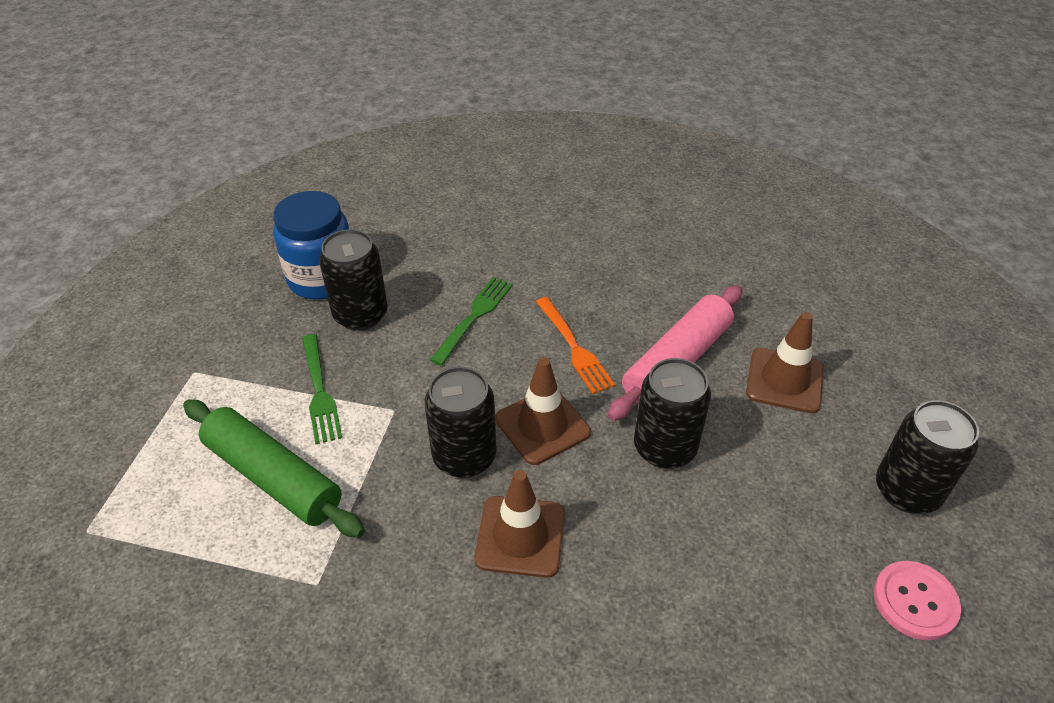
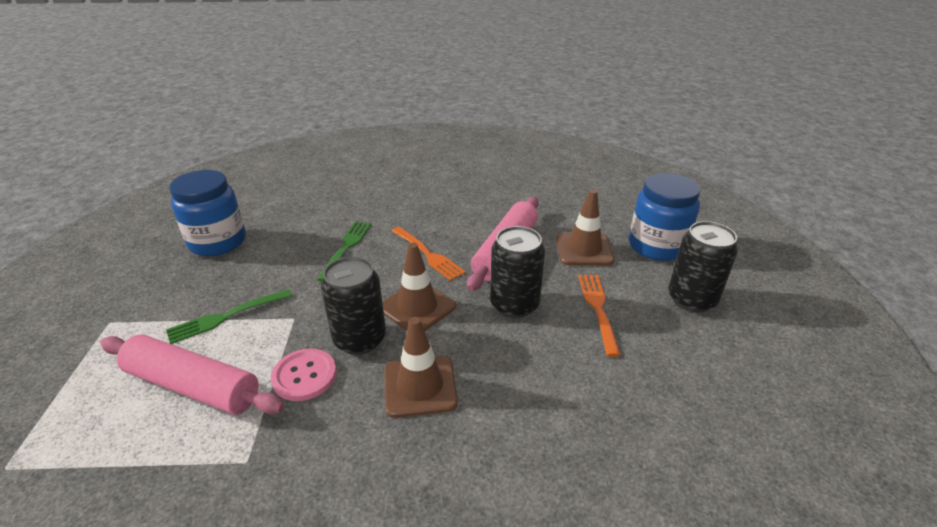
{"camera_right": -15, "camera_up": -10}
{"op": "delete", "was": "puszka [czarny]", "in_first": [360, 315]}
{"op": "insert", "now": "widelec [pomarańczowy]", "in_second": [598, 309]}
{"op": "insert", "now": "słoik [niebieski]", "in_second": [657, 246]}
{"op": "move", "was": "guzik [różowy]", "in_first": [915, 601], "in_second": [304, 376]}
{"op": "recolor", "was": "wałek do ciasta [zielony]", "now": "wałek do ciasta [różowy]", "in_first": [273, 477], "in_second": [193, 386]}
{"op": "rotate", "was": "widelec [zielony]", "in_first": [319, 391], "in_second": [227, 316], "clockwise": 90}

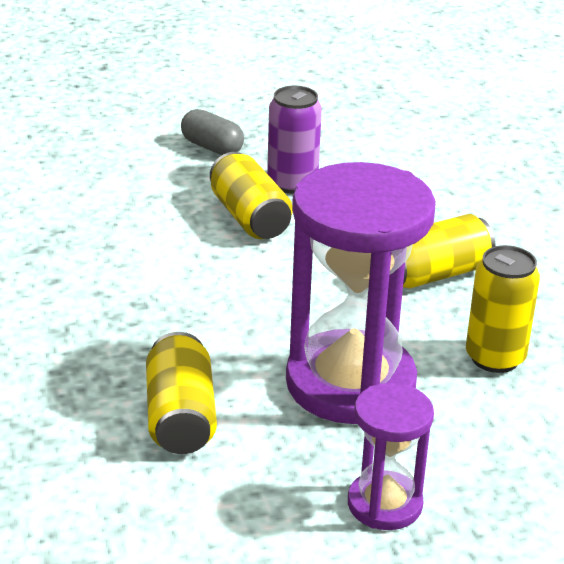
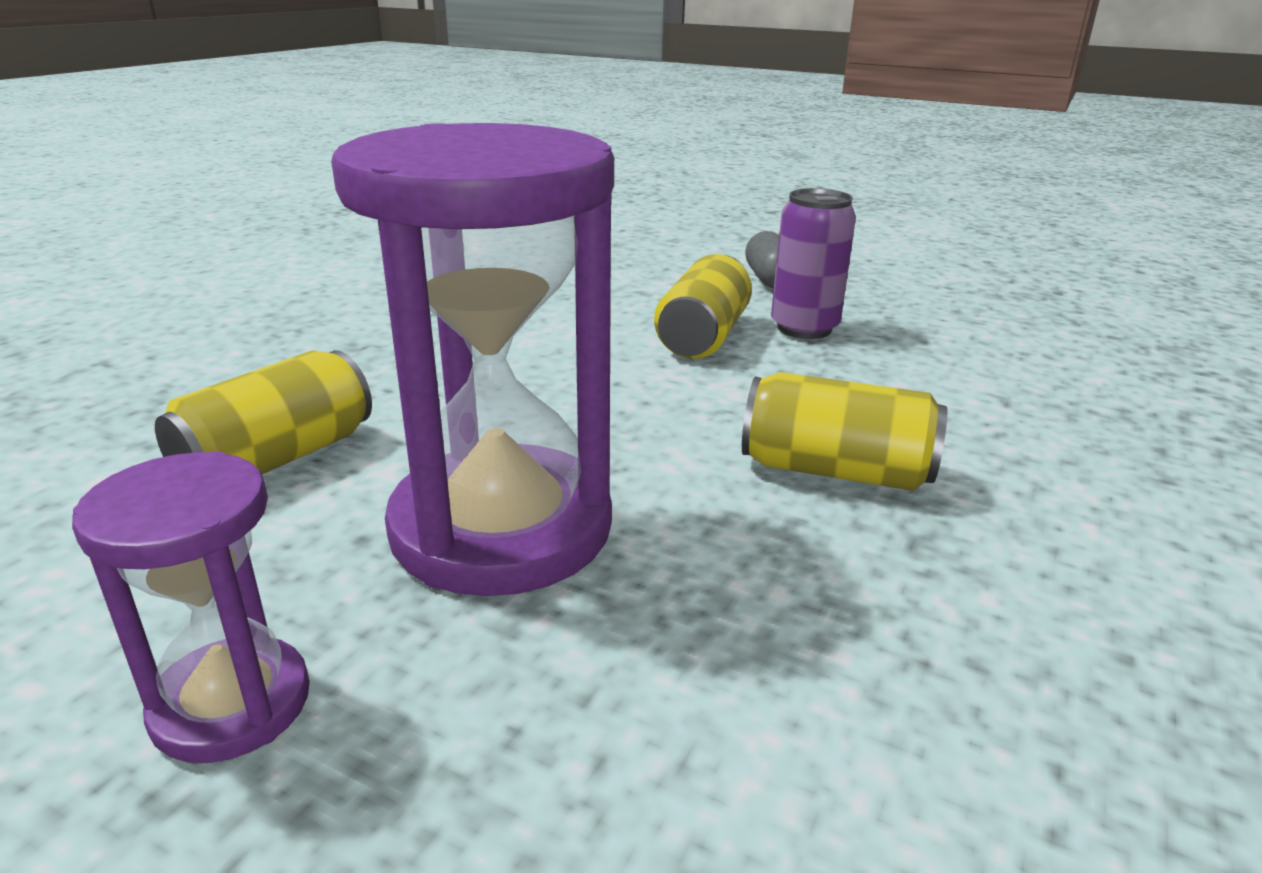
{"camera_right": 45, "camera_up": -5}
{"op": "delete", "was": "puszka [żółty]", "in_first": [495, 358]}

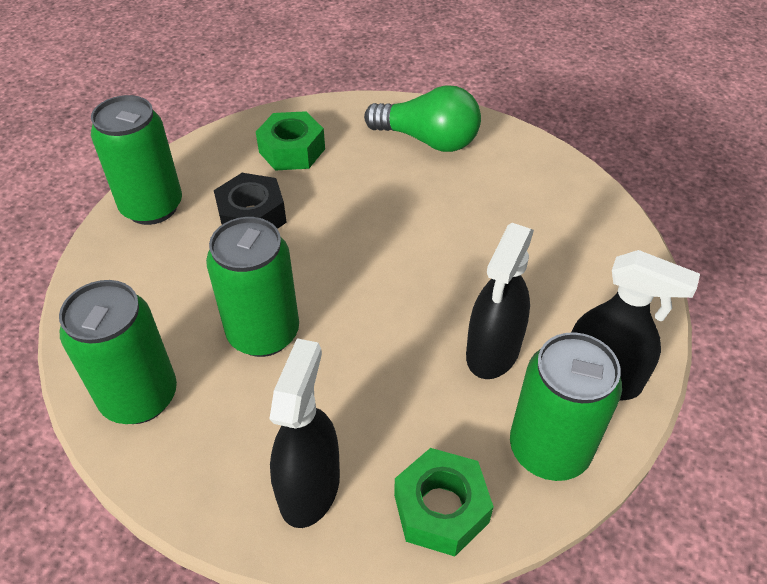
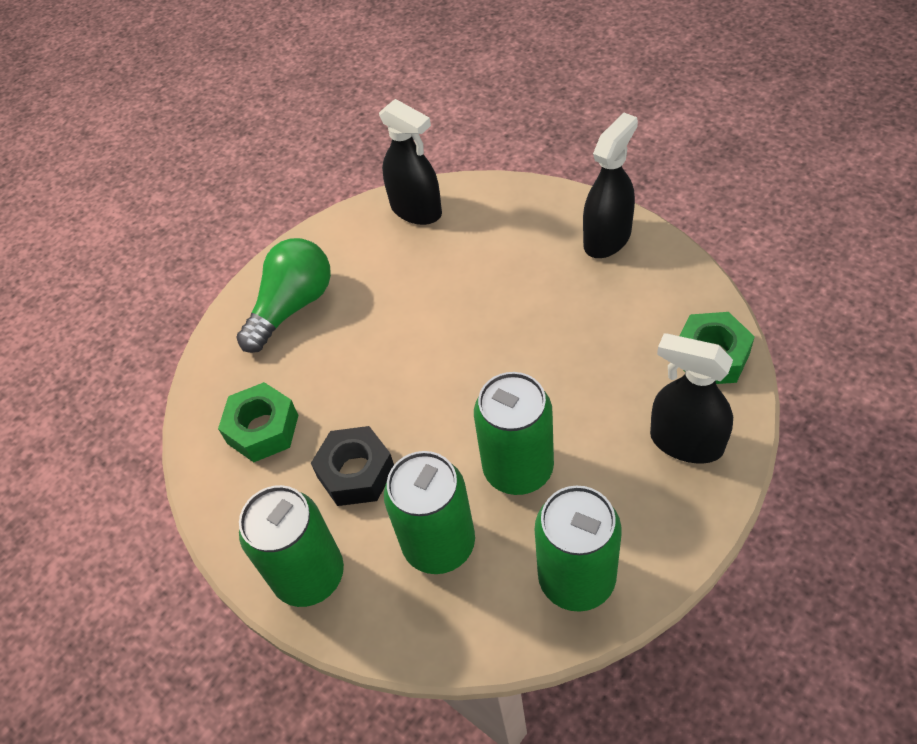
{"camera_right": -70, "camera_up": 5}
{"op": "move", "was": "spryskiwacz [czarny]", "in_first": [493, 351], "in_second": [416, 210]}
{"op": "move", "was": "puszka [zielony]", "in_first": [549, 449], "in_second": [439, 544]}

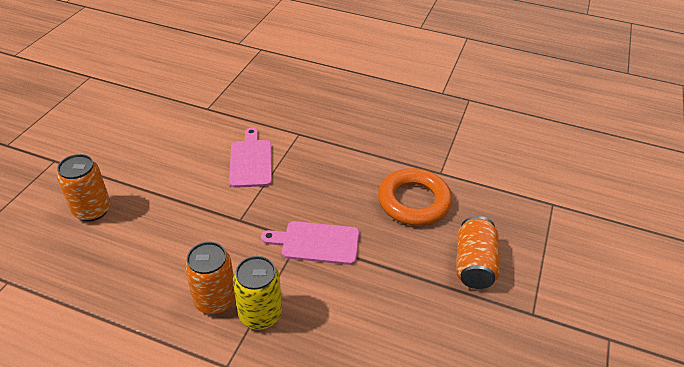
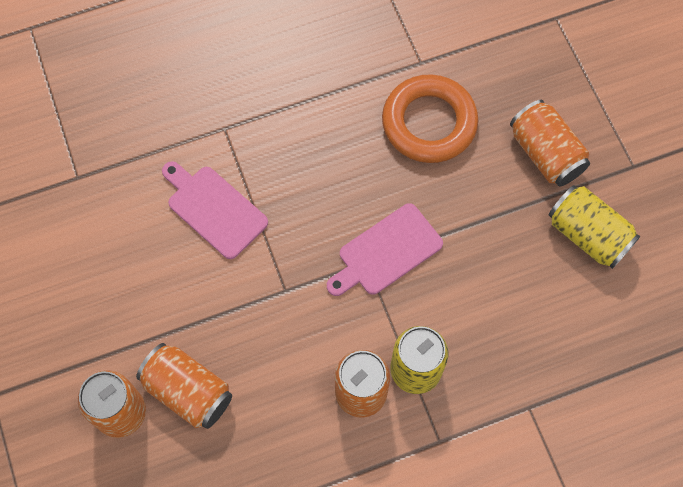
{"camera_right": -40, "camera_up": 25}
{"op": "insert", "now": "puszka [pomarańczowy]", "in_second": [188, 391]}
{"op": "insert", "now": "puszka [żółty]", "in_second": [587, 235]}

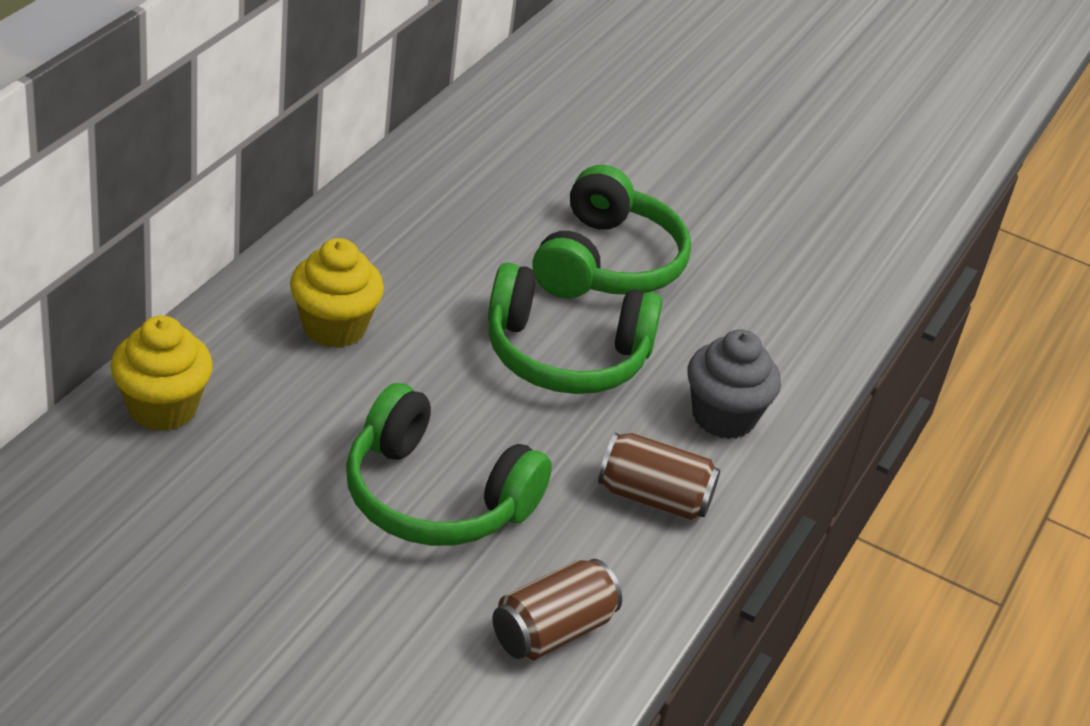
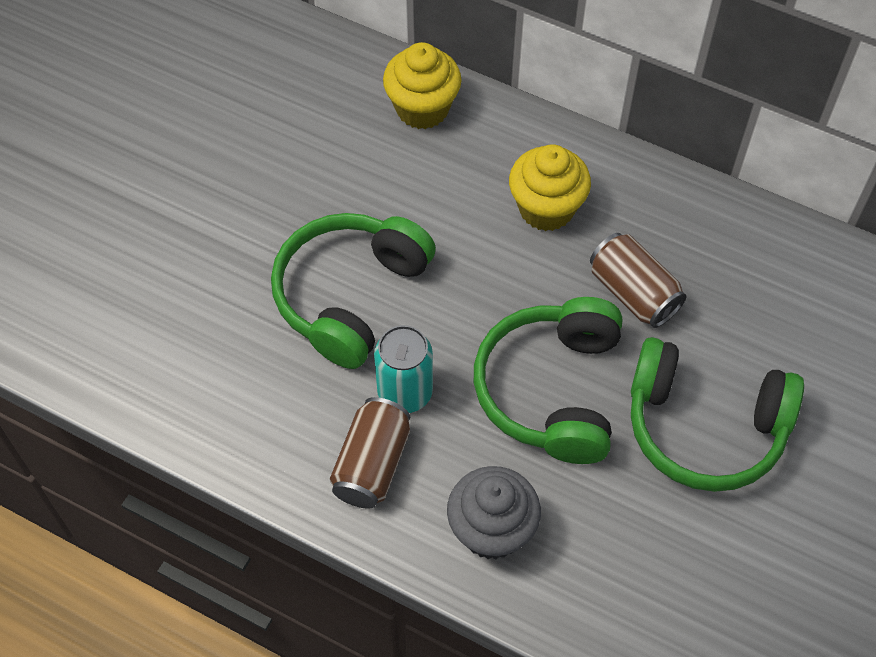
{"camera_right": 95, "camera_up": 20}
{"op": "insert", "now": "puszka [turkusowy]", "in_second": [405, 392]}
{"op": "move", "was": "puszka [brązowy]", "in_first": [552, 631], "in_second": [633, 293]}

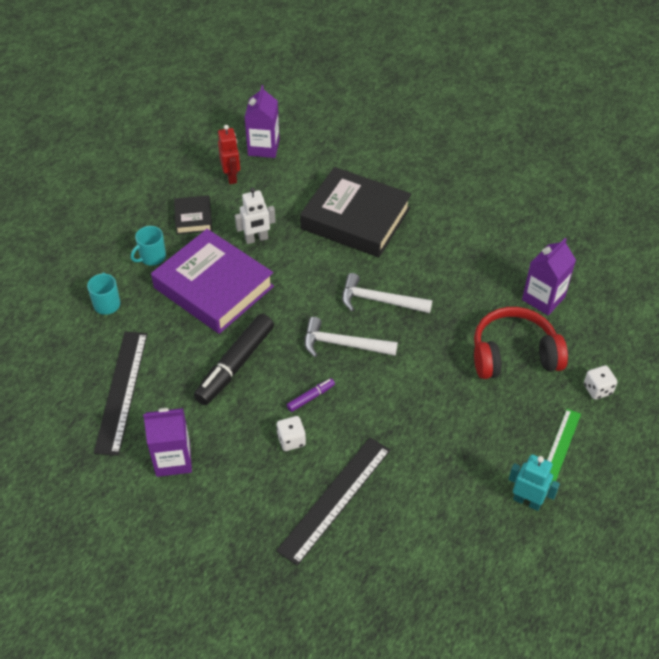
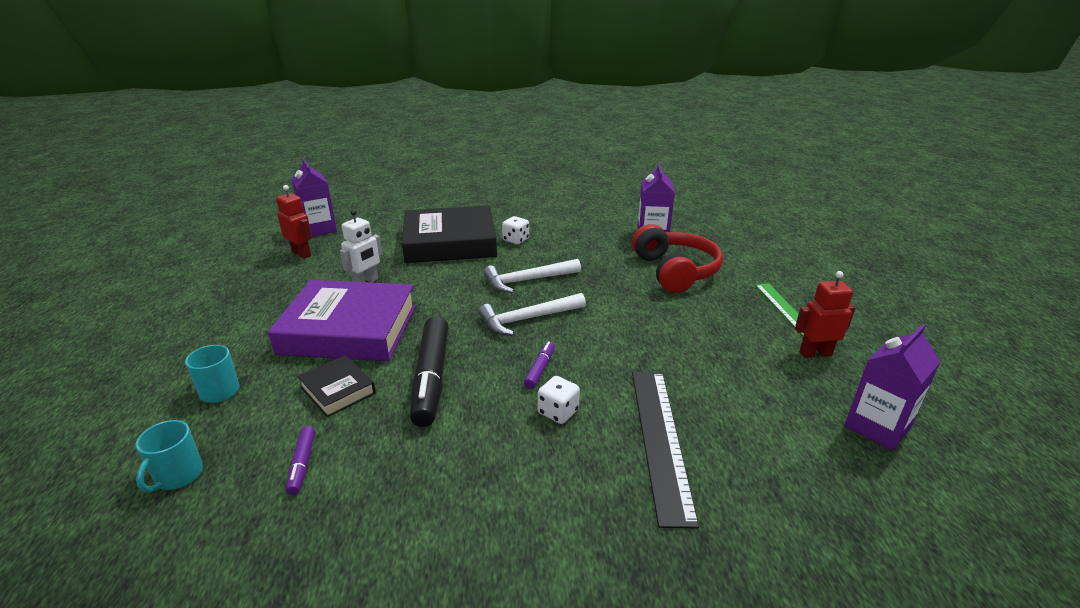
{"camera_right": -35, "camera_up": -20}
{"op": "move", "was": "kubek [turkusowy]", "in_first": [152, 257], "in_second": [178, 475]}
{"op": "move", "was": "karton mleka [fioletowy]", "in_first": [173, 459], "in_second": [877, 427]}
{"op": "move", "was": "książka [czarny]", "in_first": [193, 218], "in_second": [338, 390]}
{"op": "move", "was": "kostka do gry [biały]", "in_first": [597, 389], "in_second": [516, 240]}
{"op": "replace", "was": "linijka [czarny]", "now": "flamaster [fioletowy]", "in_first": [122, 391], "in_second": [302, 464]}
{"op": "recolor", "was": "robot [turkusowy]", "now": "robot [czerwony]", "in_first": [527, 501], "in_second": [815, 353]}
{"op": "rotate", "was": "słuchawki [czerwony]", "in_first": [514, 354], "in_second": [675, 271], "clockwise": 120}

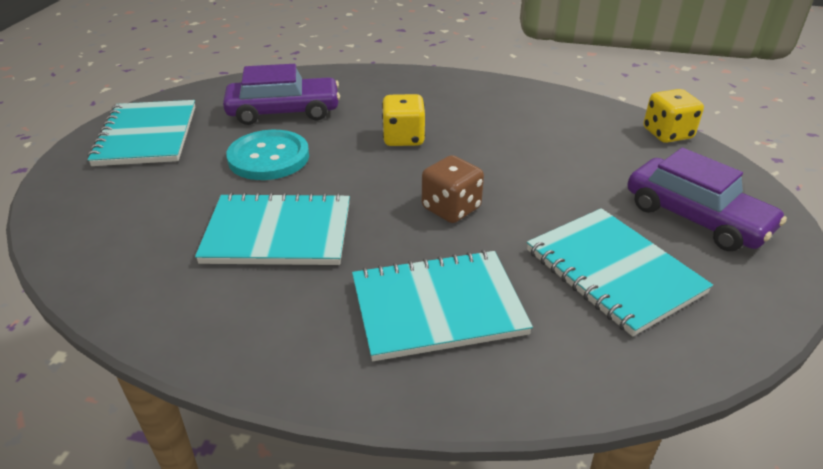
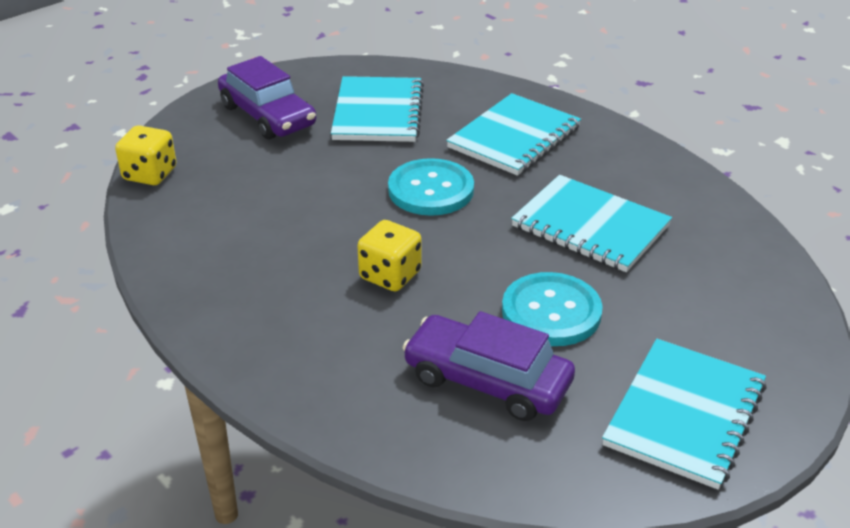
{"camera_right": -145, "camera_up": 0}
{"op": "replace", "was": "kostka do gry [brązowy]", "now": "guzik [turkusowy]", "in_first": [451, 208], "in_second": [431, 190]}
{"op": "rotate", "was": "zeszyt [turkusowy]", "in_first": [437, 307], "in_second": [514, 137], "clockwise": -75}
{"op": "rotate", "was": "samochód [fioletowy]", "in_first": [696, 218], "in_second": [267, 116], "clockwise": 150}

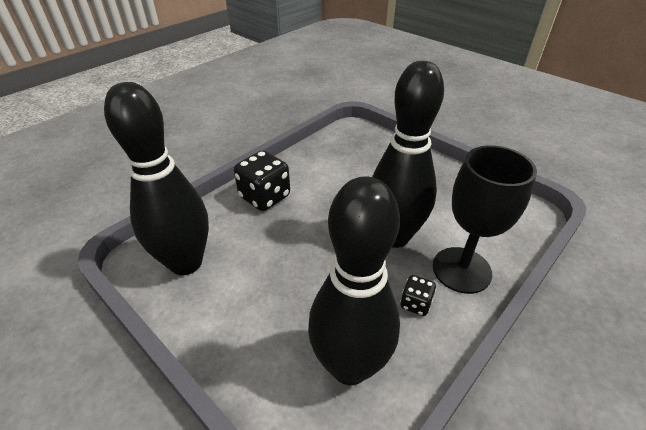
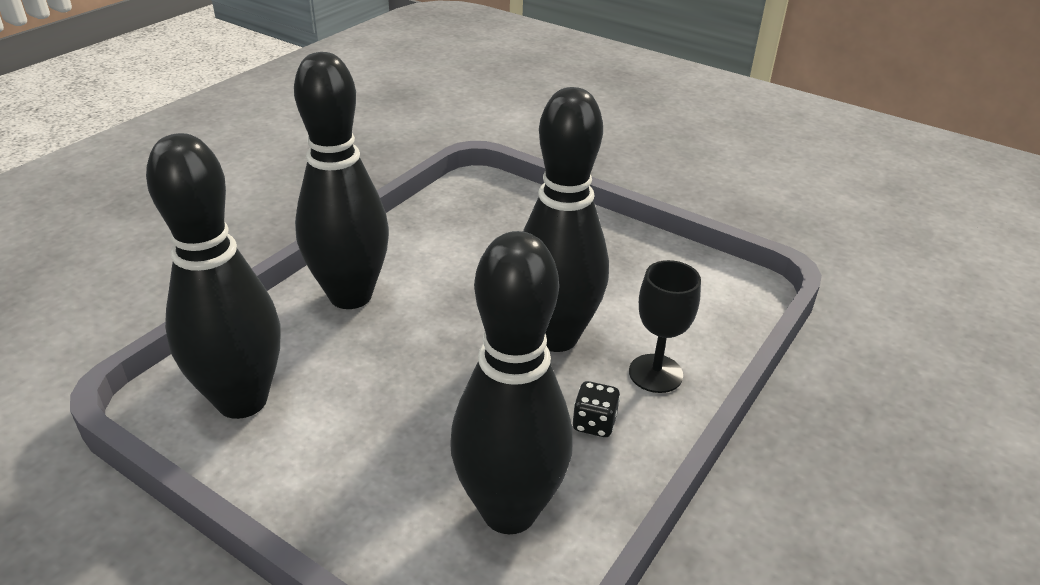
{"camera_right": -10, "camera_up": -5}
{"op": "replace", "was": "kostka do gry [czarny]", "now": "kręgiel [czarny]", "in_first": [264, 197], "in_second": [350, 296]}
{"op": "resize", "was": "kielich [czarny]", "in_first": [461, 270], "in_second": [655, 373], "ratio": 0.65}

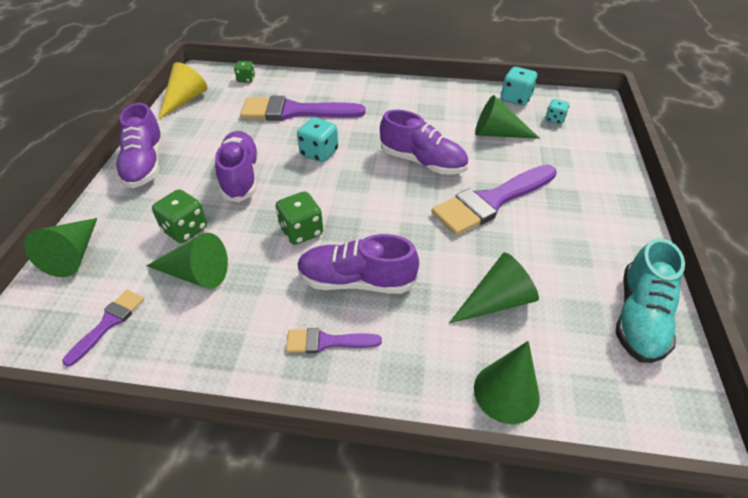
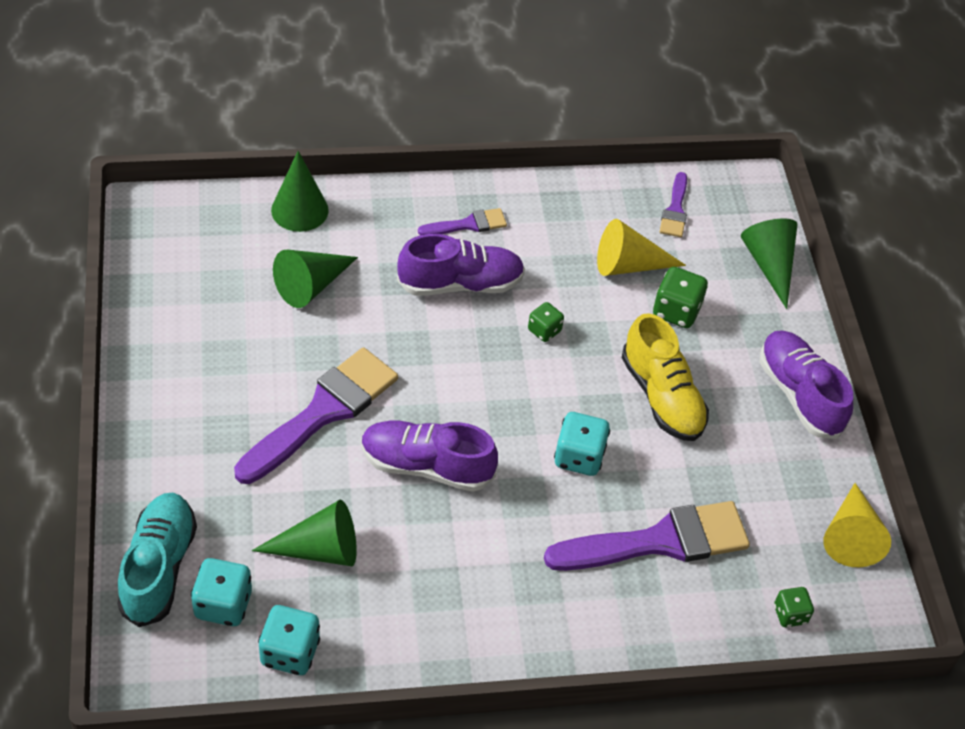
{"camera_right": 160, "camera_up": 5}
{"op": "move", "was": "but [turkusowy]", "in_first": [639, 317], "in_second": [159, 568]}
{"op": "recolor", "was": "stożek [zielony]", "now": "stożek [żółty]", "in_first": [196, 274], "in_second": [629, 265]}
{"op": "recolor", "was": "but [fioletowy]", "now": "but [żółty]", "in_first": [241, 176], "in_second": [662, 396]}
{"op": "resize", "was": "kostka do gry [zielony]", "in_first": [301, 231], "in_second": [544, 330], "ratio": 0.62}
{"op": "resize", "was": "kostka do gry [turkusowy]", "in_first": [554, 119], "in_second": [223, 605], "ratio": 1.6}

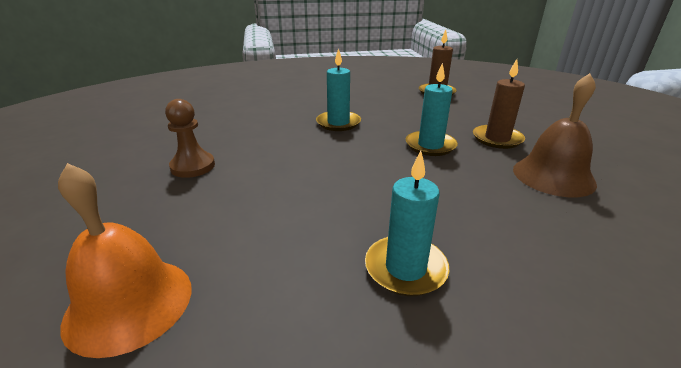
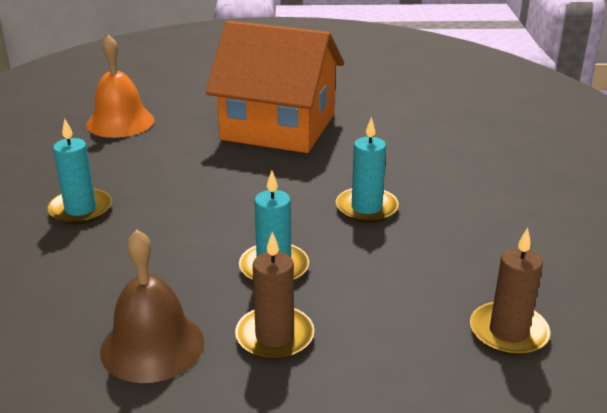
{"camera_right": 100, "camera_up": 0}
{"op": "replace", "was": "pionek [brązowy]", "now": "domek [pomarańczowy]", "in_first": [193, 166], "in_second": [278, 127]}

